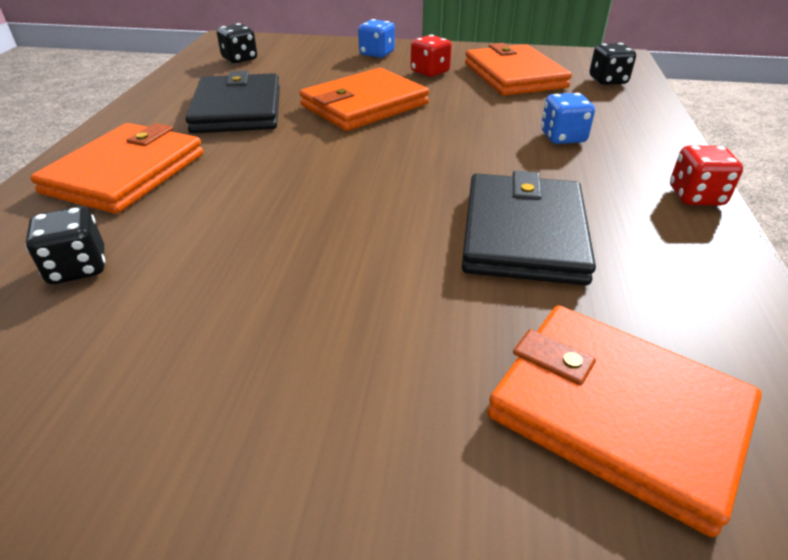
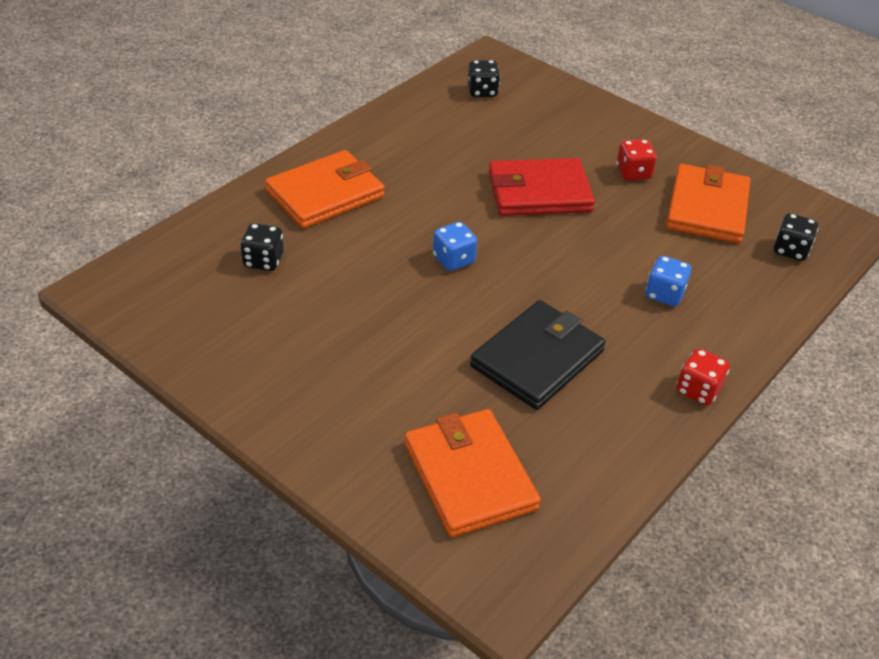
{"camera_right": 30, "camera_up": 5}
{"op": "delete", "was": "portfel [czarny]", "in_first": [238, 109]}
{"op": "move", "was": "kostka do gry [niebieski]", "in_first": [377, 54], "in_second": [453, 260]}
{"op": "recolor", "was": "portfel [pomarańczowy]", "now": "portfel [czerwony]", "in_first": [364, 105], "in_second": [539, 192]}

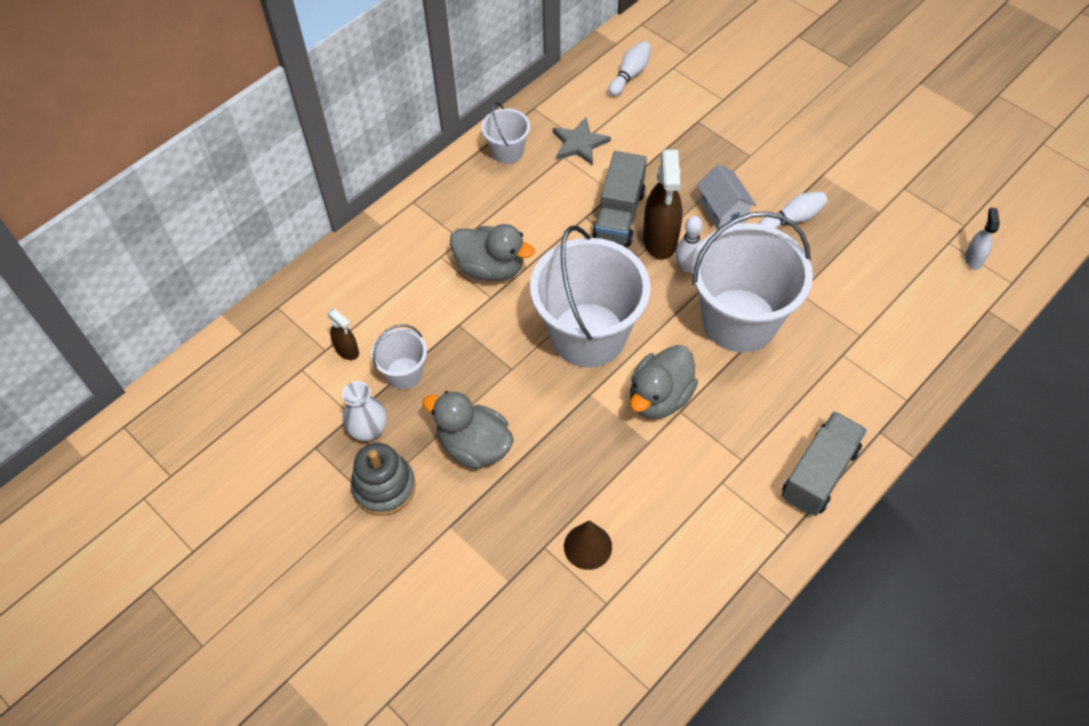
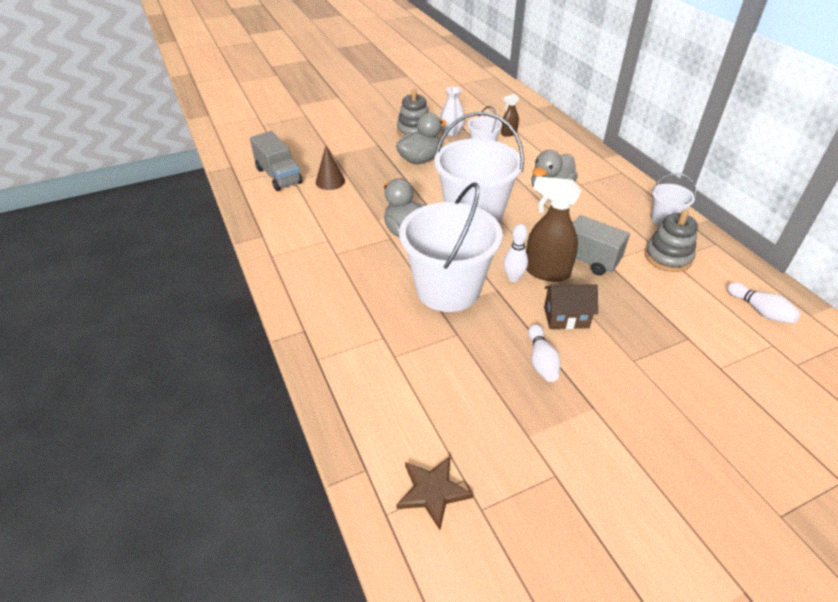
{"camera_right": 110, "camera_up": -15}
{"op": "move", "was": "ciężarówka [szary]", "in_first": [819, 473], "in_second": [278, 176]}
{"op": "replace", "was": "gwiazda [szary]", "now": "zabawka nakładanka [szary]", "in_first": [579, 143], "in_second": [668, 257]}
{"op": "replace", "was": "spryskiwacz [biały]", "now": "gwiazda [brązowy]", "in_first": [973, 259], "in_second": [432, 492]}
{"op": "recolor", "was": "domek [biały]", "now": "domek [brązowy]", "in_first": [723, 211], "in_second": [566, 317]}

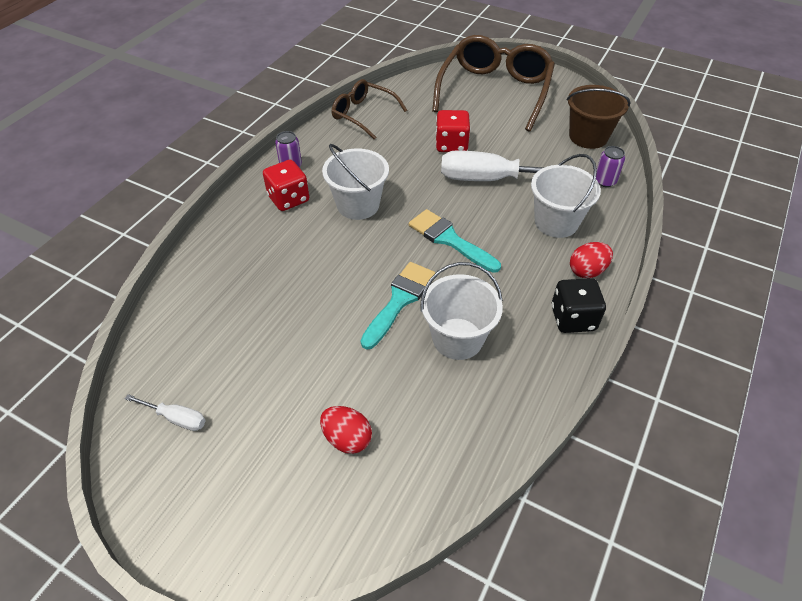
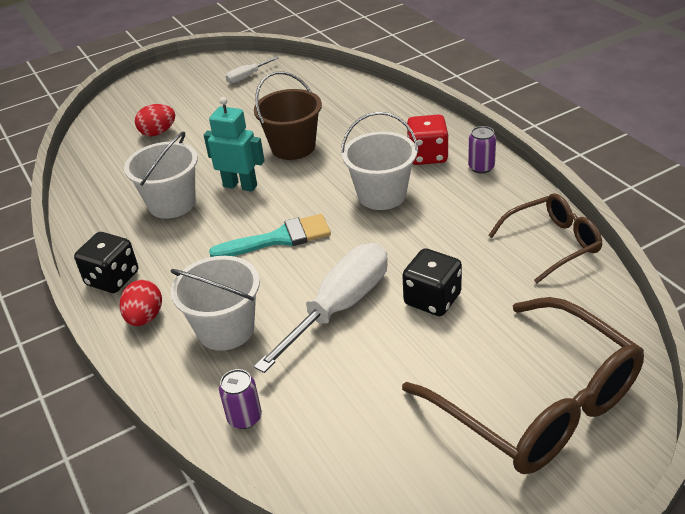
{"camera_right": 125, "camera_up": -10}
{"op": "move", "was": "wiadro [brązowy]", "in_first": [588, 137], "in_second": [293, 147]}
{"op": "replace", "was": "pędzel [turkusowy]", "now": "robot [turkusowy]", "in_first": [399, 301], "in_second": [240, 186]}
{"op": "recolor", "was": "kostka do gry [czerwony]", "now": "kostka do gry [czarny]", "in_first": [451, 145], "in_second": [432, 299]}

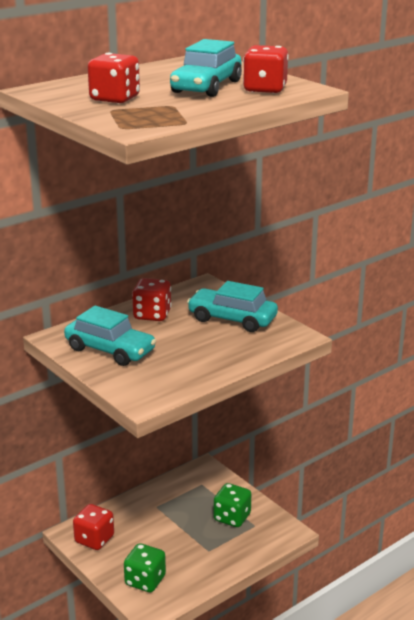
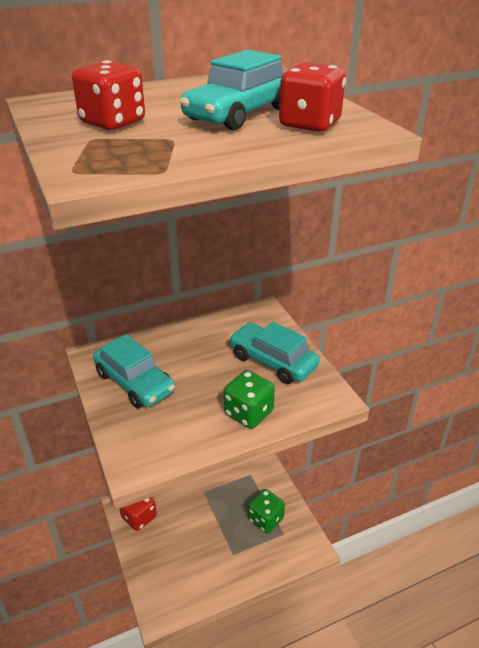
{"camera_right": 15, "camera_up": 10}
{"op": "delete", "was": "kostka do gry [czerwony]", "in_first": [152, 315]}
{"op": "move", "was": "kostka do gry [zielony]", "in_first": [145, 581], "in_second": [248, 413]}

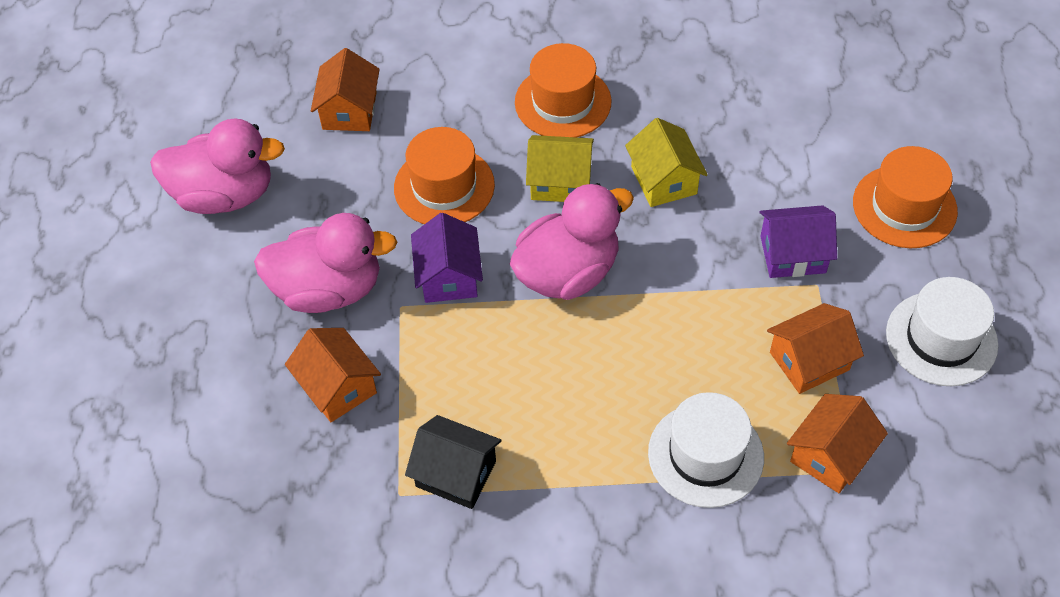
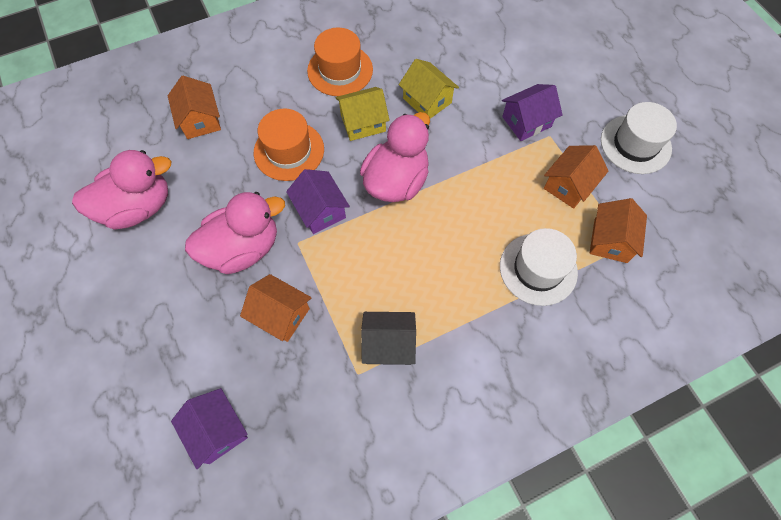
{"camera_right": -25, "camera_up": 10}
{"op": "delete", "was": "kapelusz [pomarańczowy]", "in_first": [904, 206]}
{"op": "insert", "now": "domek [fioletowy]", "in_second": [217, 430]}

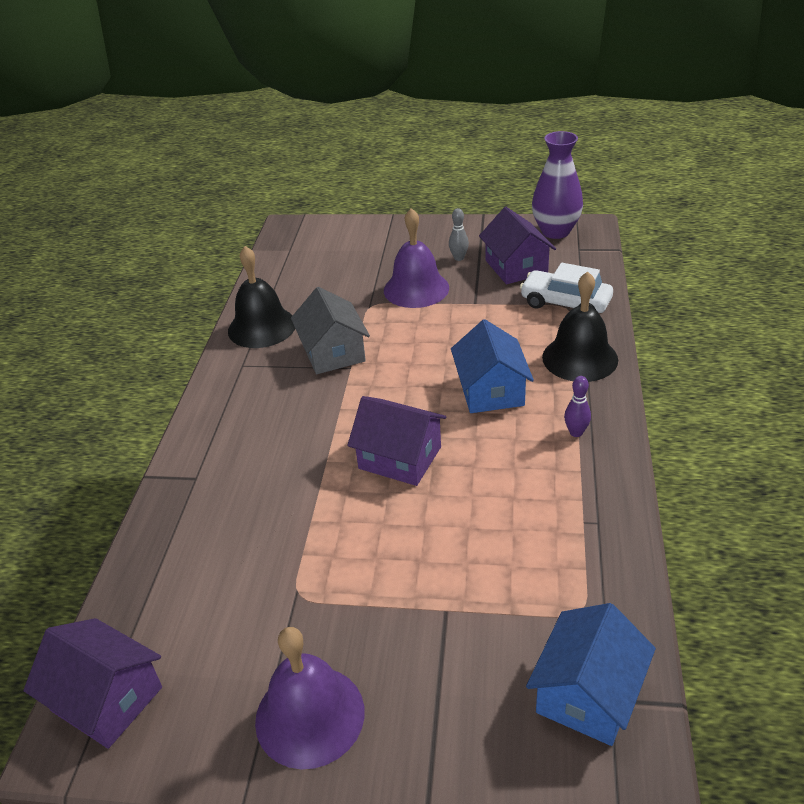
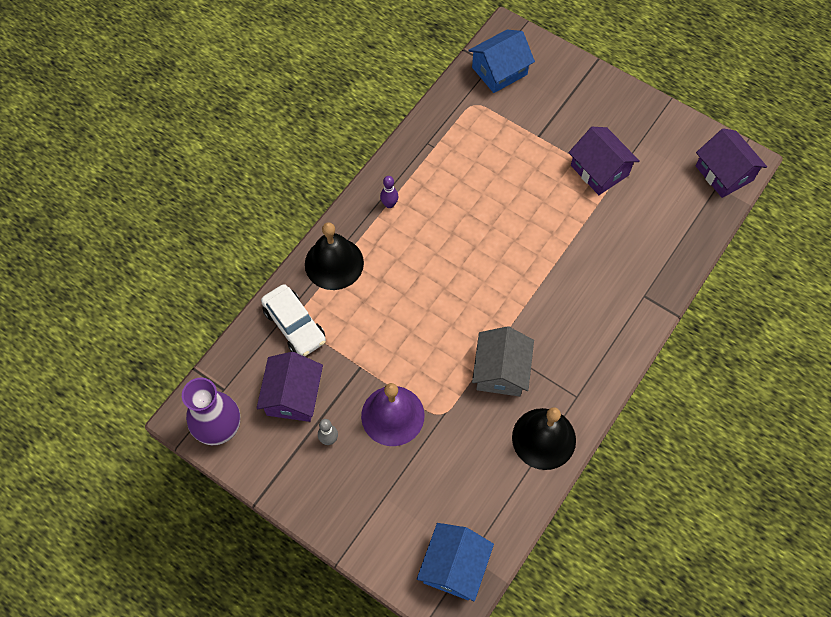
{"camera_right": -155, "camera_up": 25}
{"op": "delete", "was": "dzwonek [fioletowy]", "in_first": [310, 715]}
{"op": "move", "was": "domek [fioletowy]", "in_first": [400, 457], "in_second": [599, 170]}
{"op": "move", "was": "domek [niebieski]", "in_first": [491, 390], "in_second": [454, 566]}

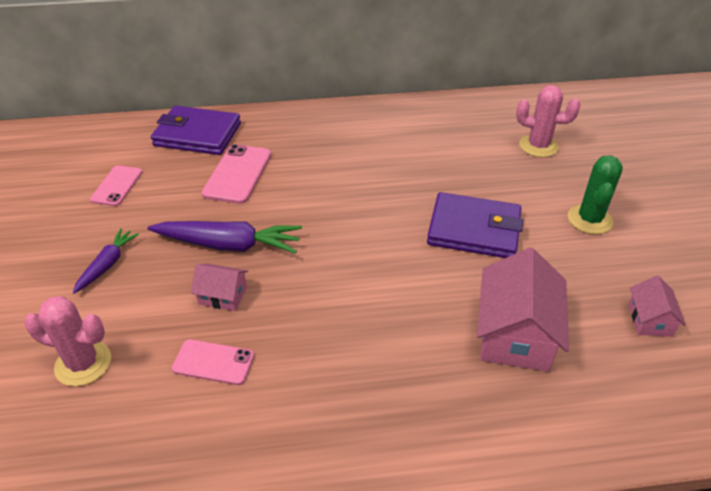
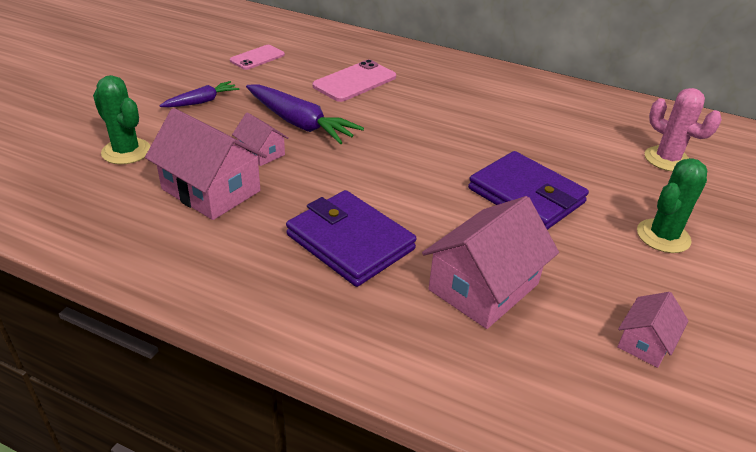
{"camera_right": 30, "camera_up": -5}
{"op": "move", "was": "portfel [fioletowy]", "in_first": [197, 134], "in_second": [350, 242]}
{"op": "replace", "was": "telefon [różowy]", "now": "domek [różowy]", "in_first": [213, 362], "in_second": [211, 190]}
{"op": "recolor", "was": "kaktus [różowy]", "now": "kaktus [zielony]", "in_first": [83, 363], "in_second": [126, 151]}

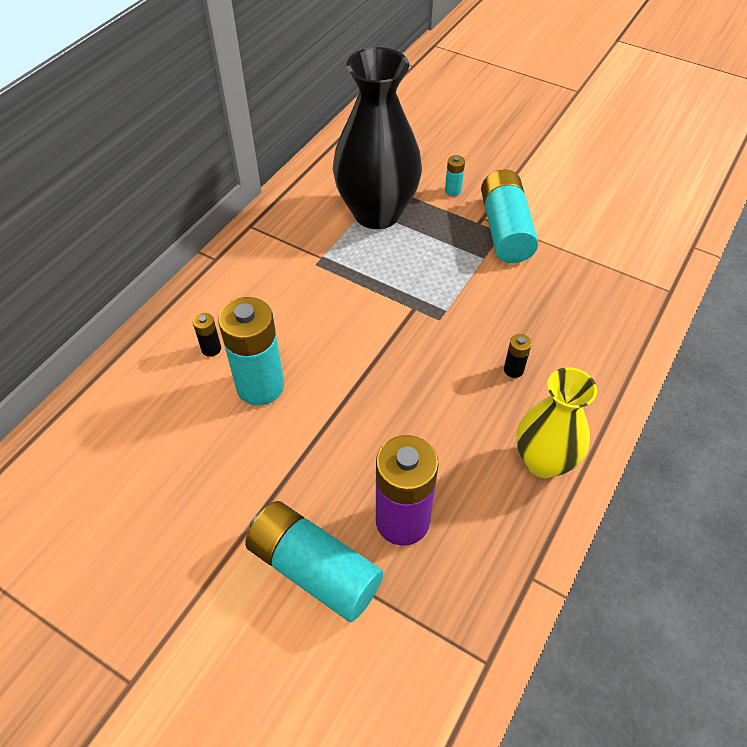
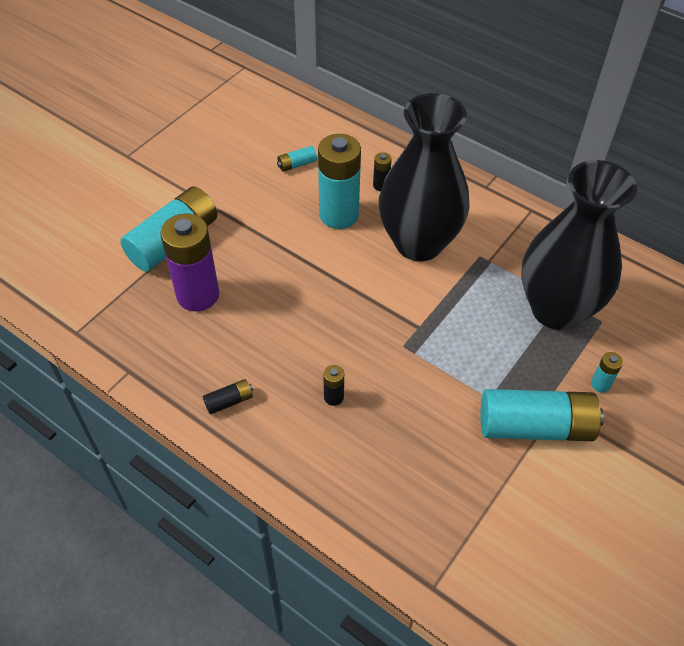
{"camera_right": 95, "camera_up": 0}
{"op": "insert", "now": "bateria [turkusowy]", "in_second": [297, 164]}
{"op": "insert", "now": "wazon [czarny]", "in_second": [418, 243]}
{"op": "replace", "was": "wazon [żółty]", "now": "bateria [czarny]", "in_first": [543, 461], "in_second": [229, 401]}

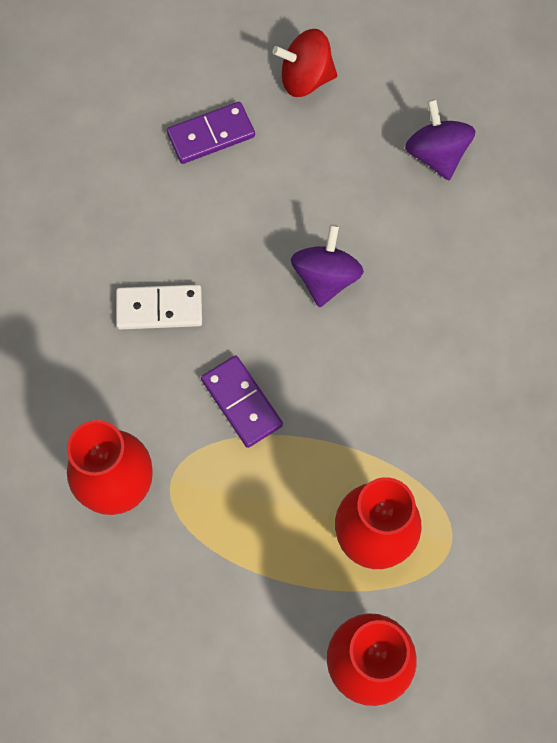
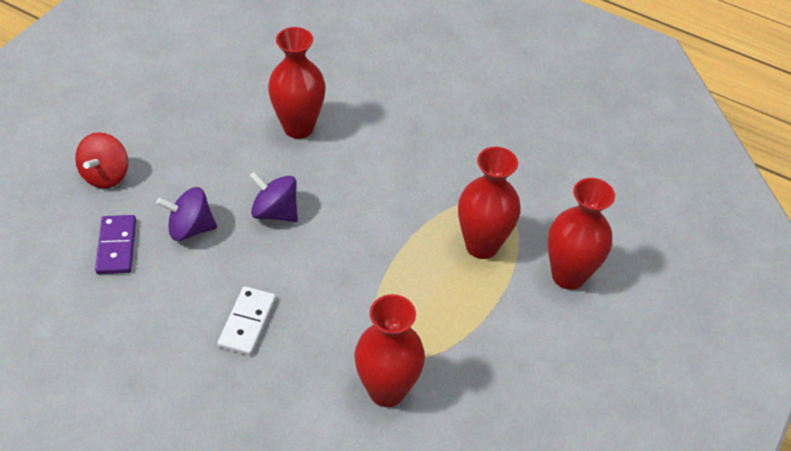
{"camera_right": -75, "camera_up": -20}
{"op": "delete", "was": "kostka domina [fioletowy]", "in_first": [241, 402]}
{"op": "insert", "now": "wazon [czerwony]", "in_second": [298, 127]}
{"op": "move", "was": "bączek [fioletowy]", "in_first": [436, 154], "in_second": [190, 228]}

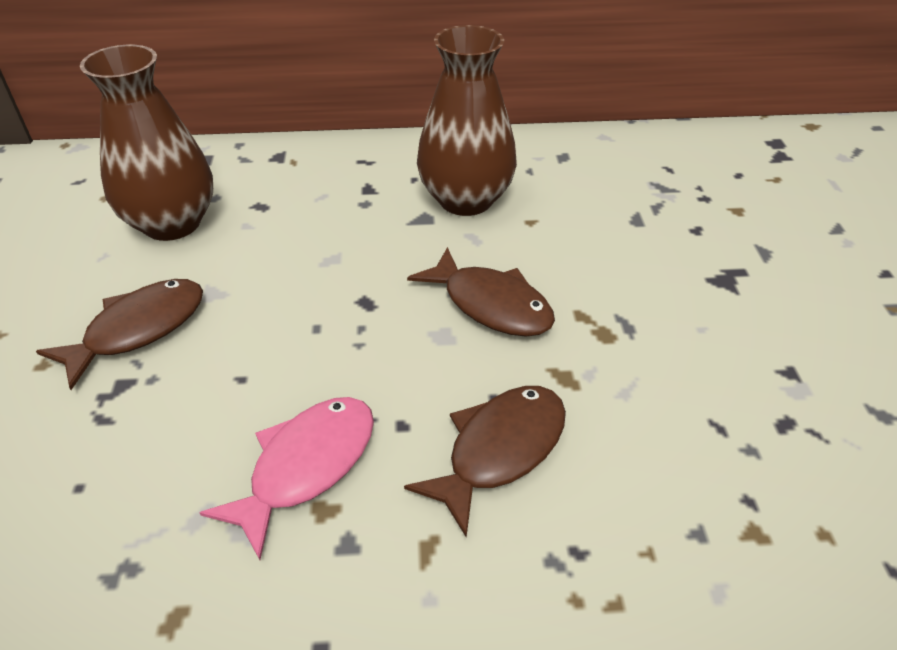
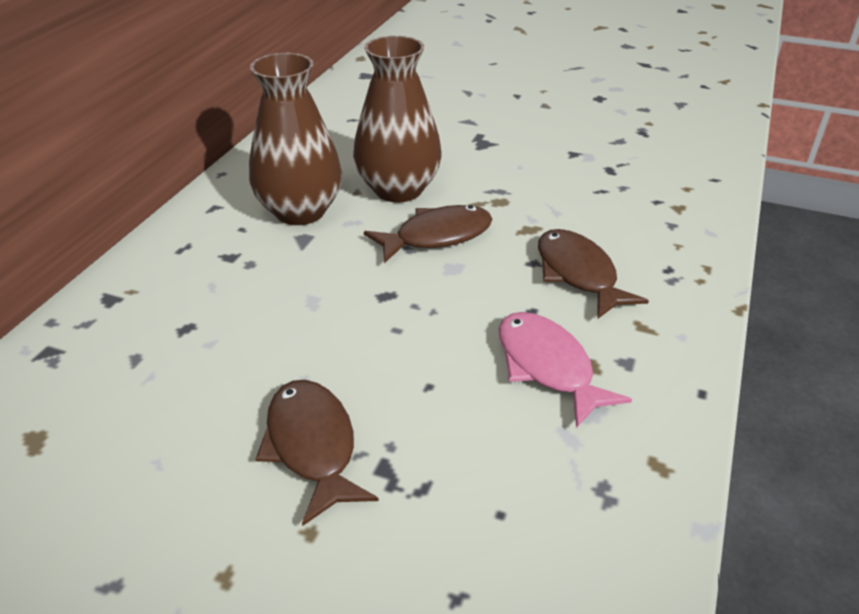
{"camera_right": -65, "camera_up": -5}
{"op": "move", "was": "wazon [brązowy]", "in_first": [172, 223], "in_second": [398, 189]}

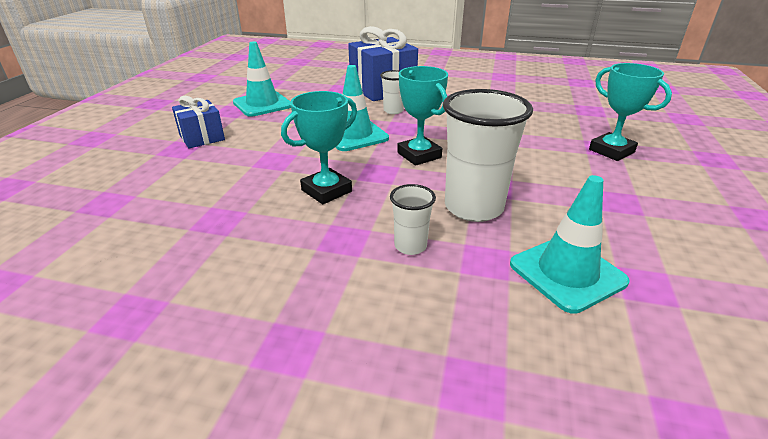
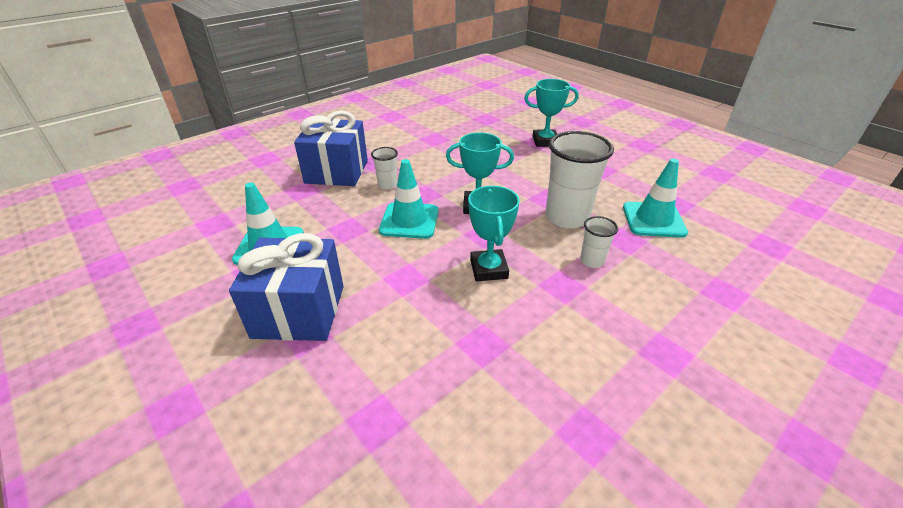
{"camera_right": -55, "camera_up": 5}
{"op": "resize", "was": "prezent [niebieski]", "in_first": [202, 138], "in_second": [299, 311], "ratio": 1.74}

